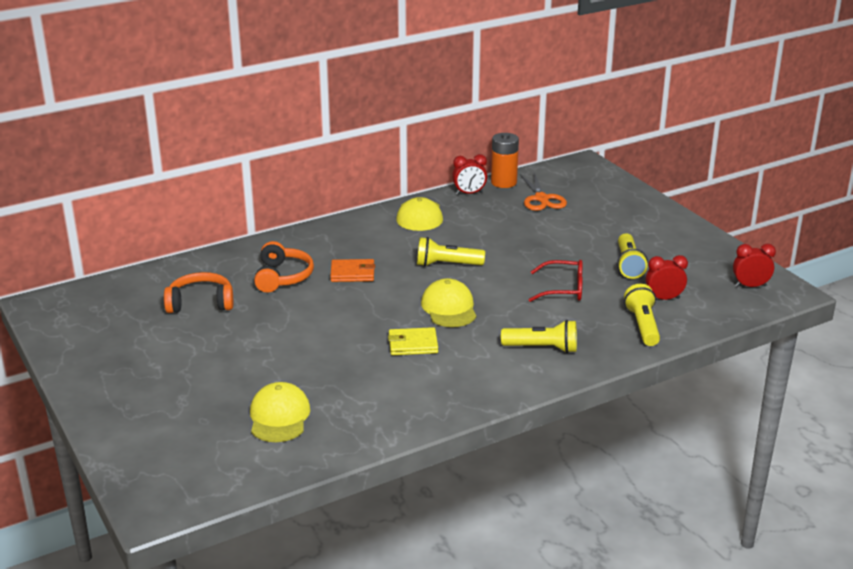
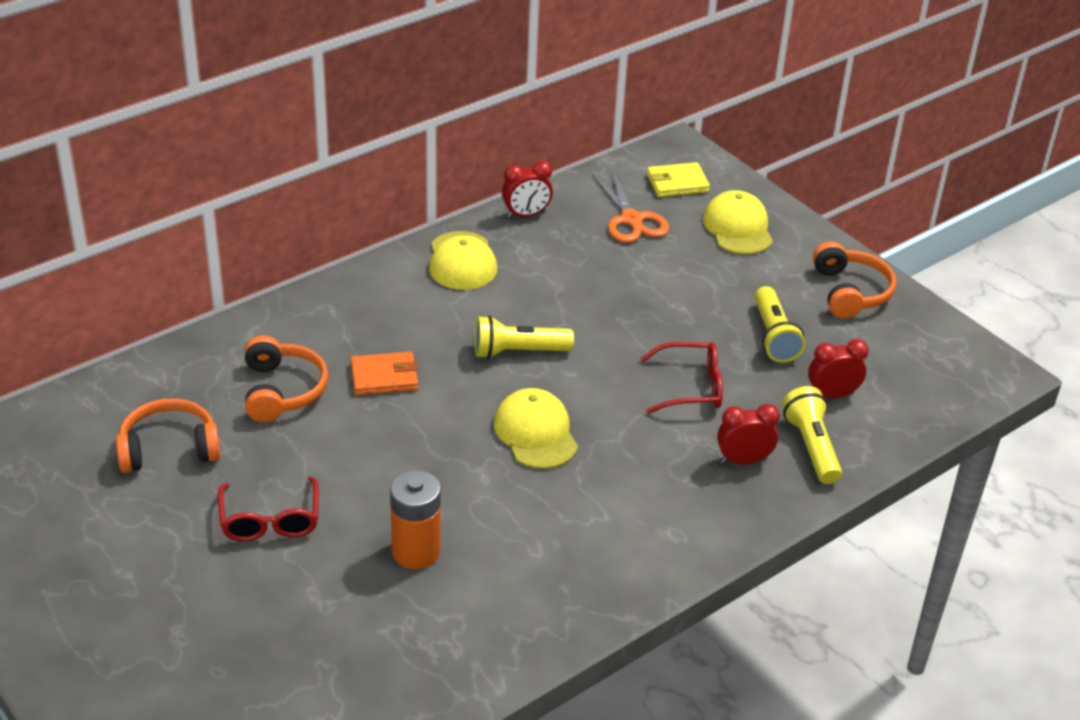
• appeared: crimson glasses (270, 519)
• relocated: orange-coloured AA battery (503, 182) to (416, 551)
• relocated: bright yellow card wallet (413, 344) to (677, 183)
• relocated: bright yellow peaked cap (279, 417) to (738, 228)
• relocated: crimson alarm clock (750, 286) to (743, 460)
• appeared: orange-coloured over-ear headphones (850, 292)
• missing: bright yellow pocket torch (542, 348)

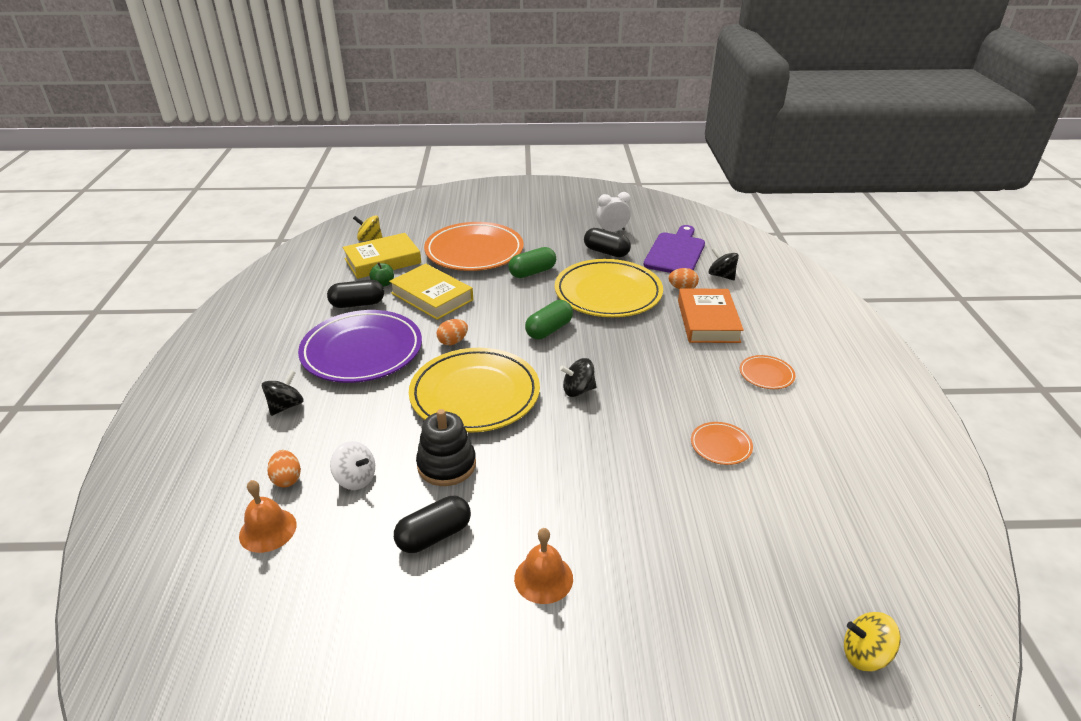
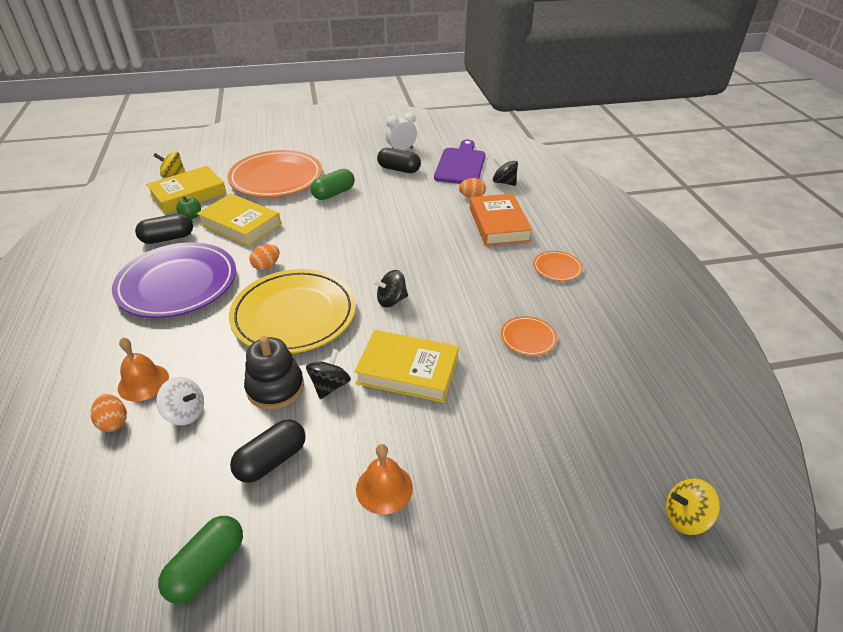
• relocated: orange-coloured hand bell (268, 530) to (143, 382)
• relocated: emerald capsule (549, 330) to (207, 567)
• relocated: black spinning top (286, 406) to (330, 386)
• appeared: bright yellow hardcover (407, 371)
• missing: bright yellow flat dish (608, 293)

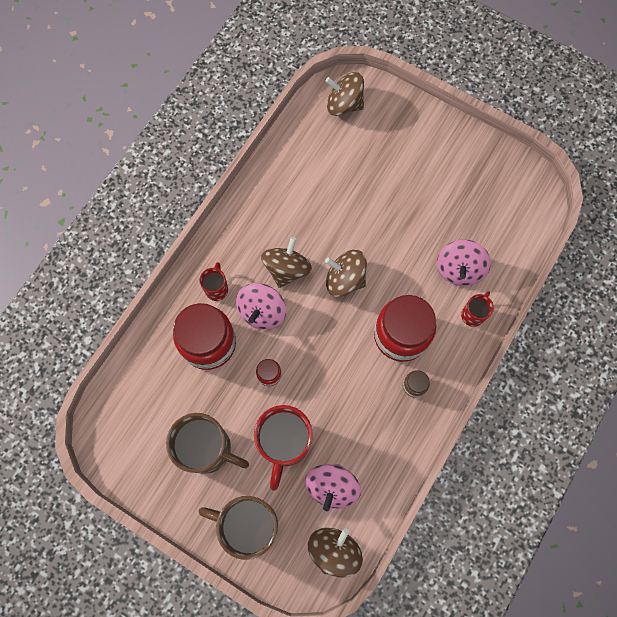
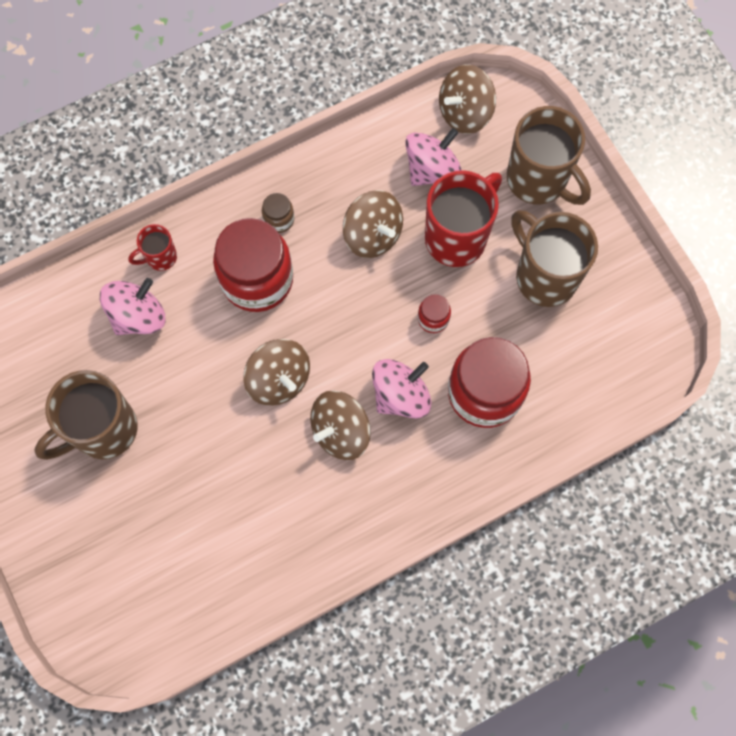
• appeared: brown tea mug (103, 430)
• relocated: brown spinning top (344, 104) to (373, 235)
• missing: crimson tea mug (217, 289)

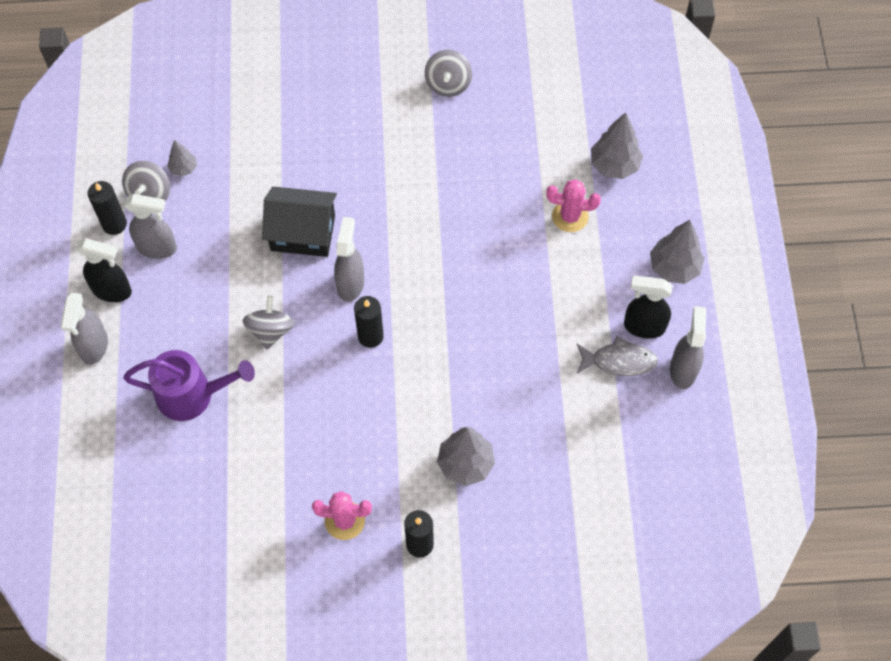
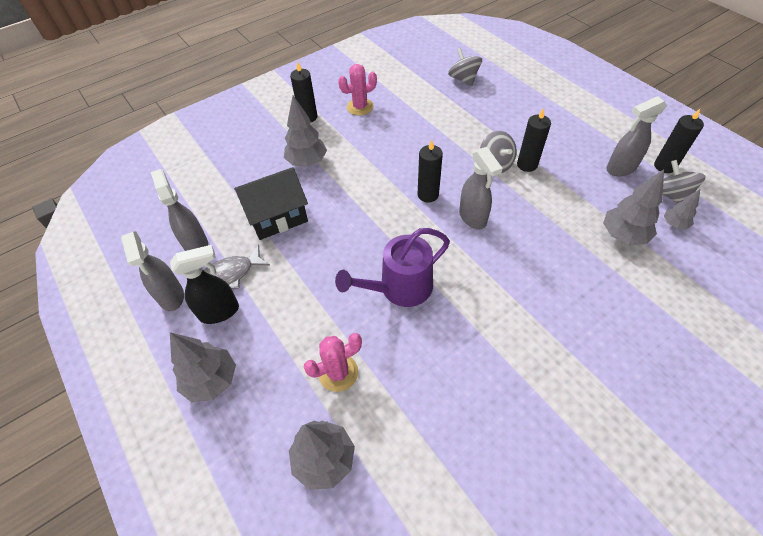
• relocated: gray sprayer (94, 347) to (196, 244)
• relocated: black cottage (303, 233) to (277, 216)
• relocated: royal purple watering can (192, 395) to (400, 288)
• relocated: gray spinning top (448, 84) to (463, 79)
• appeared: black pillar candle (527, 165)
• appeared: gray fir tree (623, 235)
• missing: black sprayer (112, 291)

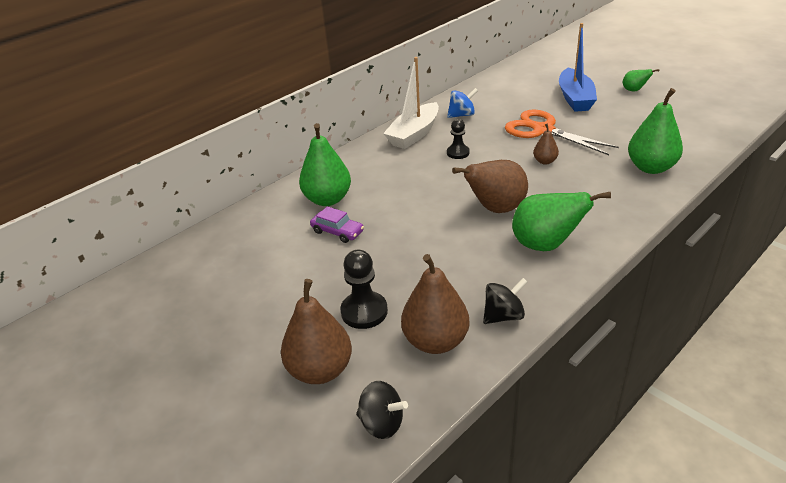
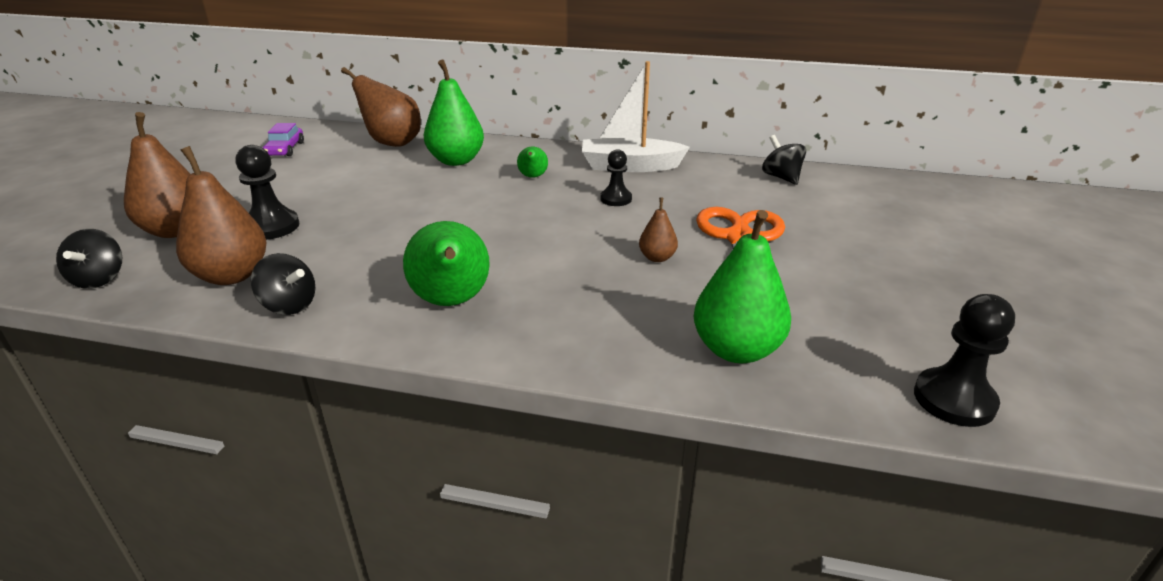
• relocated: royal purple car (337, 231) to (285, 149)
• relocated: brown pear fruit (495, 209) to (392, 143)
• relocated: emerald pear fruit (634, 90) to (533, 177)
• appeared: black spinning top (781, 177)
• appeared: black pawn (954, 399)
• missing: cobalt spinning top (462, 115)
• missing: cobalt toy boat (575, 98)

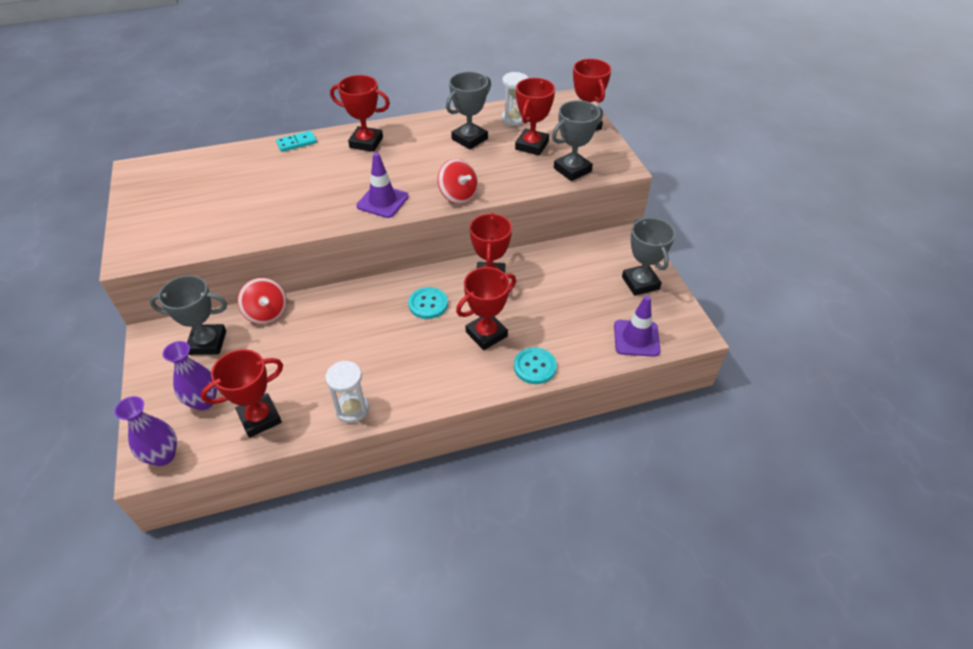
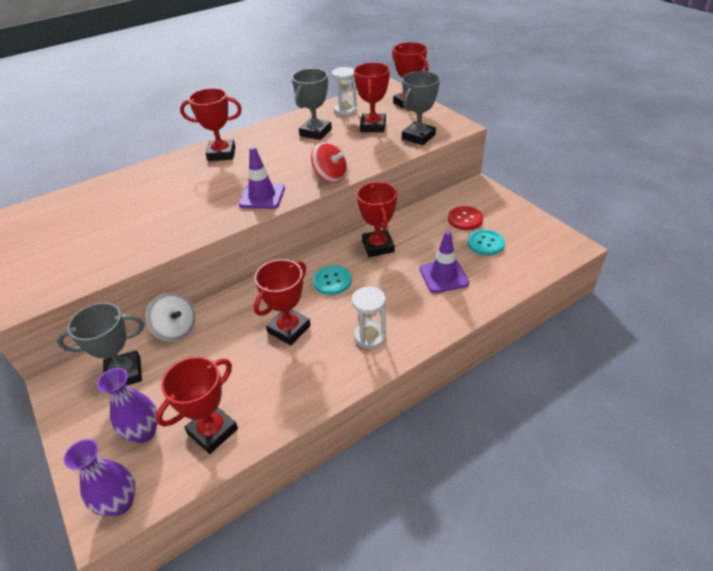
• colour: crimson spinning top (266, 313) to white spinning top (176, 329)
• relocated: crimson award cup (486, 334) to (289, 329)
• relocated: white sandglass (352, 409) to (370, 336)
• relocated: royal purple road cone (636, 338) to (443, 276)
• appeared: crimson sewing button (465, 219)
• relocated: teal sewing button (535, 367) to (485, 243)
• missing: teal domino tile (297, 143)
• missing: gray award cup (640, 283)

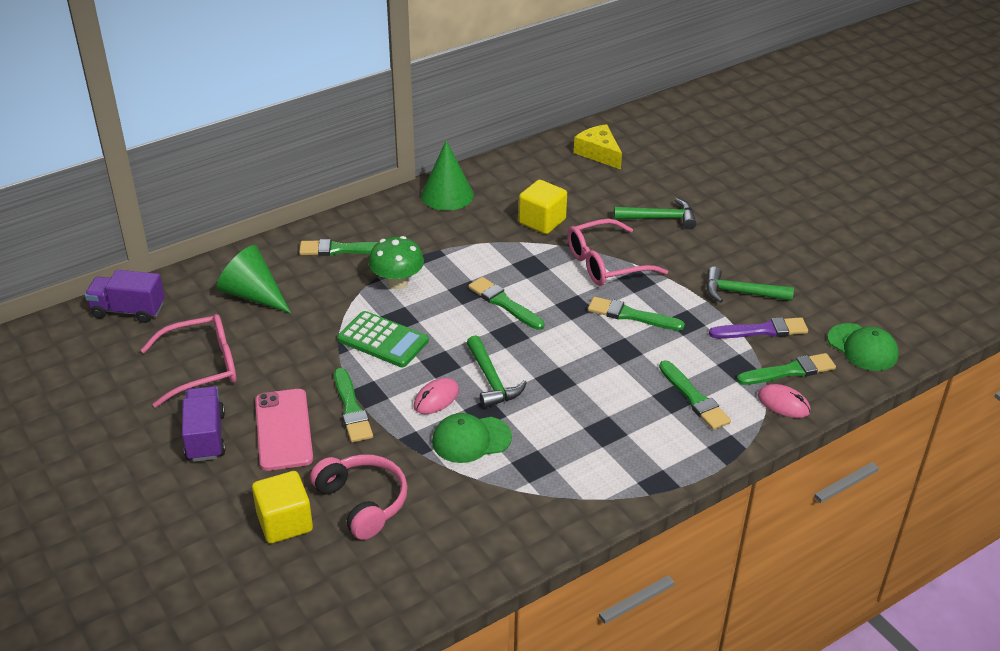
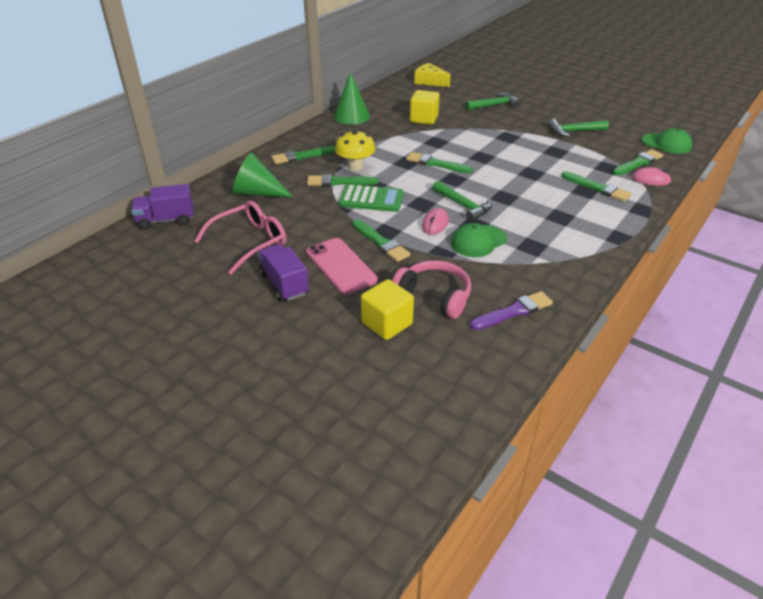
• relocated: emerald paint brush (631, 315) to (339, 182)
• colour: emerald toadstool (397, 282) to bright yellow toadstool (355, 166)
• relocated: royal purple paint brush (762, 330) to (513, 311)
• missing: pink glasses (605, 264)

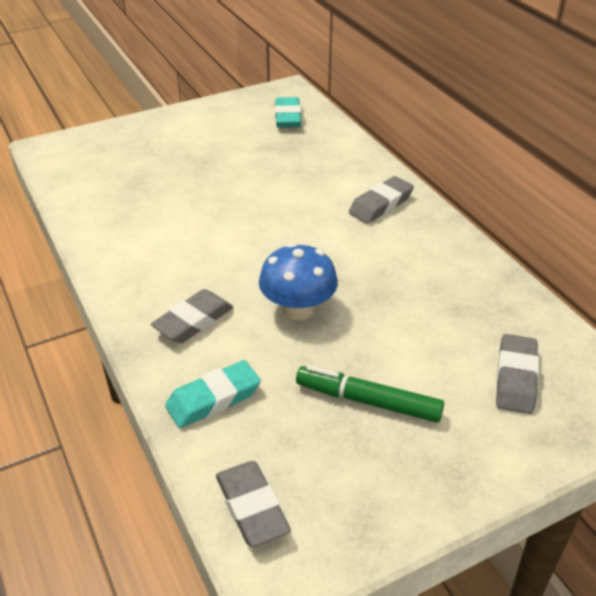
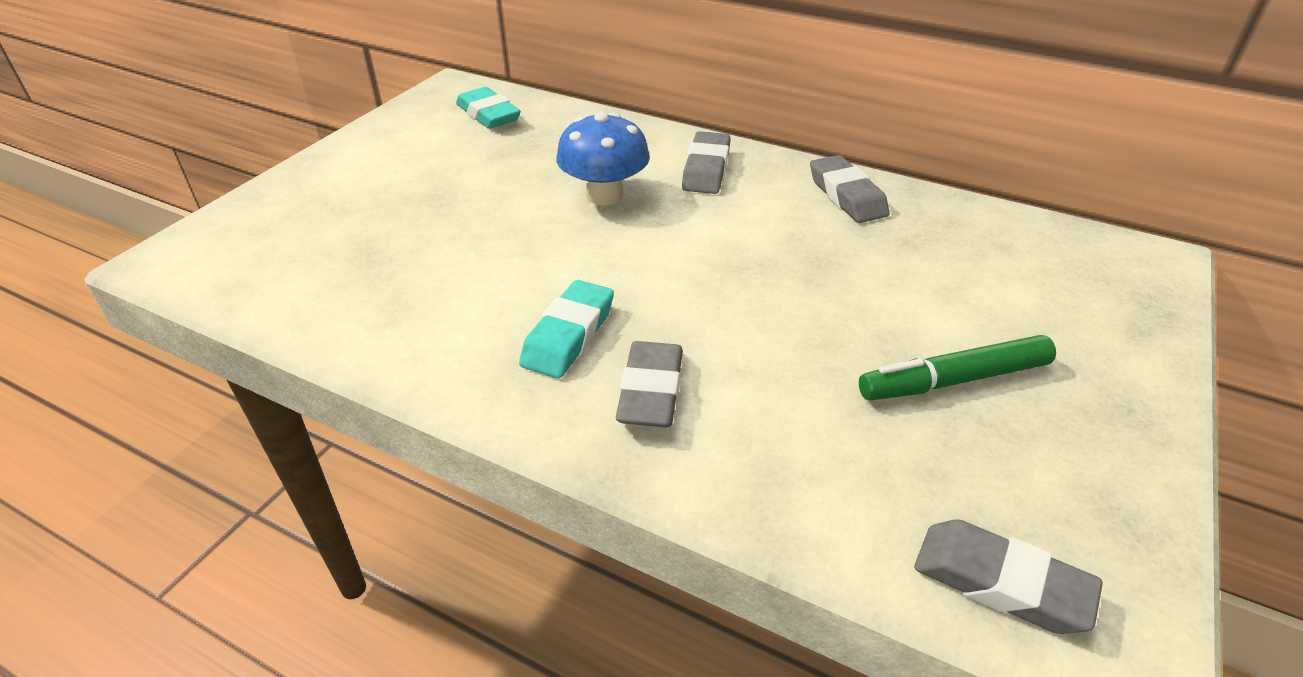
• relocated: teal gum eraser (213, 399) to (568, 335)
• relocated: cobalt toadstool (298, 309) to (604, 195)
• relocated: gray gum eraser (515, 378) to (846, 196)

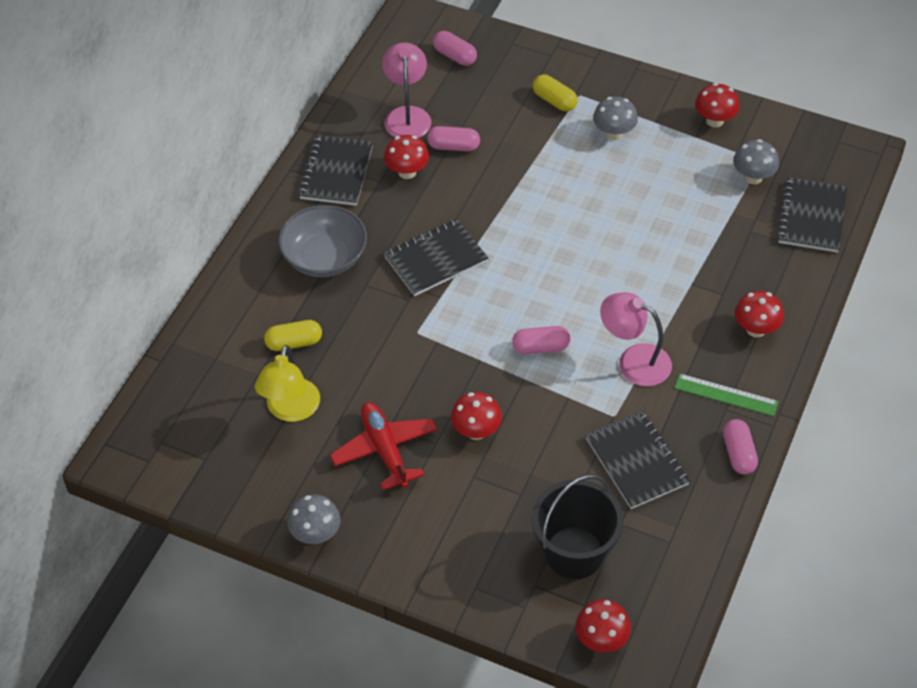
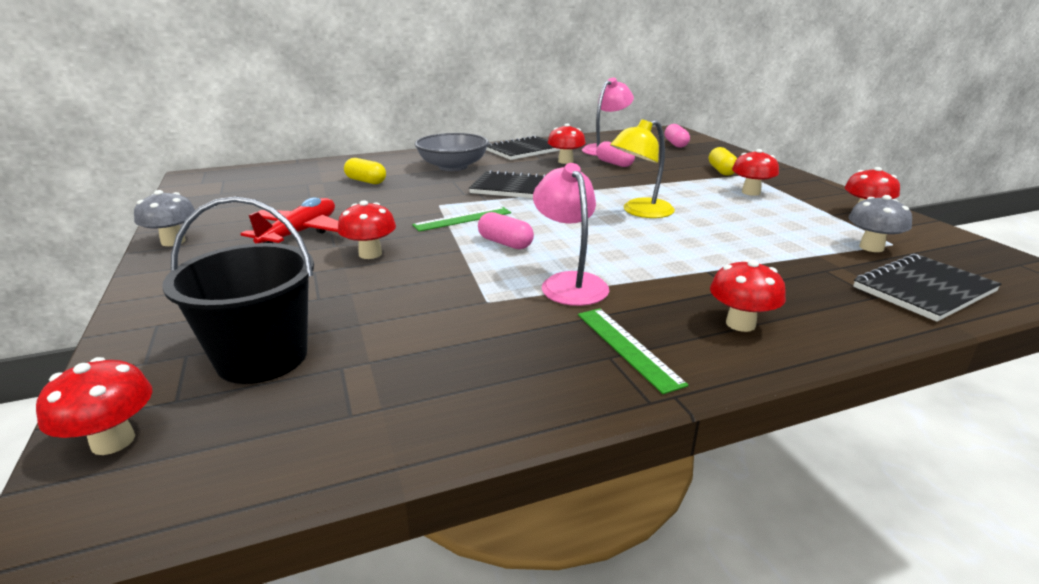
• appeared: emerald ruler (463, 219)
• relocated: bright yellow lamp (290, 410) to (640, 212)
• colour: gray toadstool (614, 133) to crimson toadstool (751, 192)
• missing: black notebook (636, 461)
• missing: pink capsule (738, 454)

